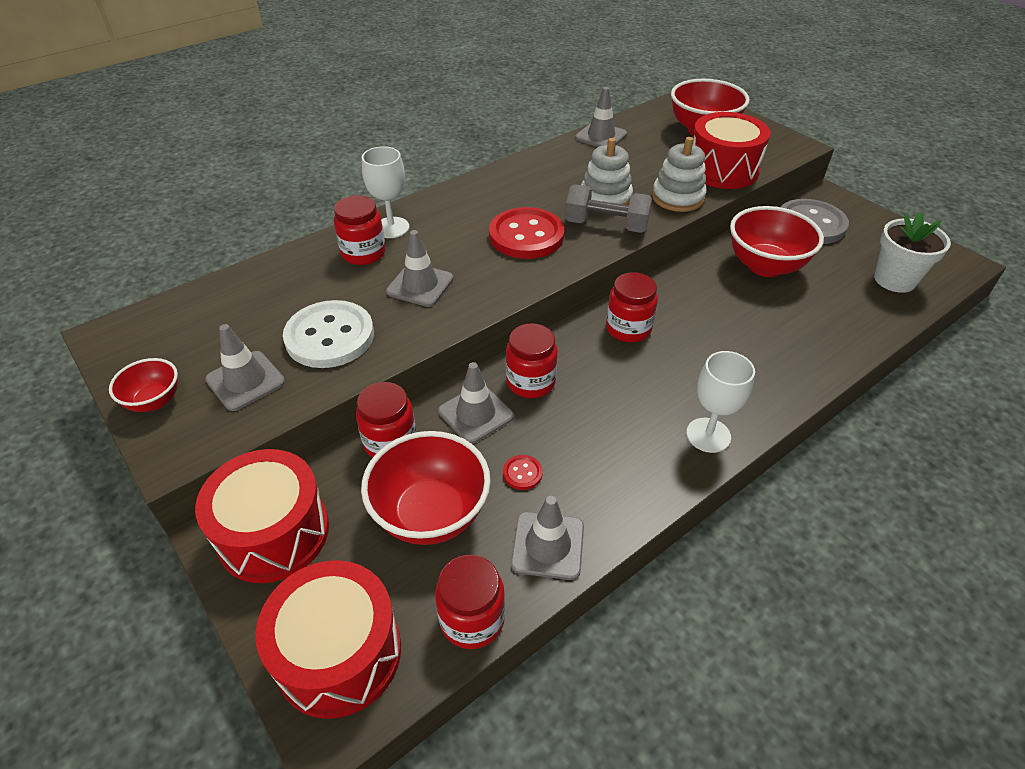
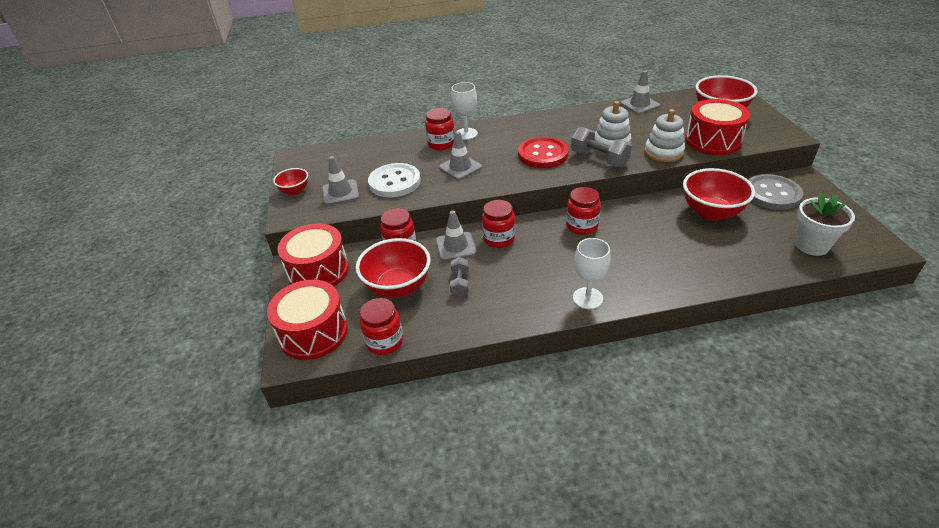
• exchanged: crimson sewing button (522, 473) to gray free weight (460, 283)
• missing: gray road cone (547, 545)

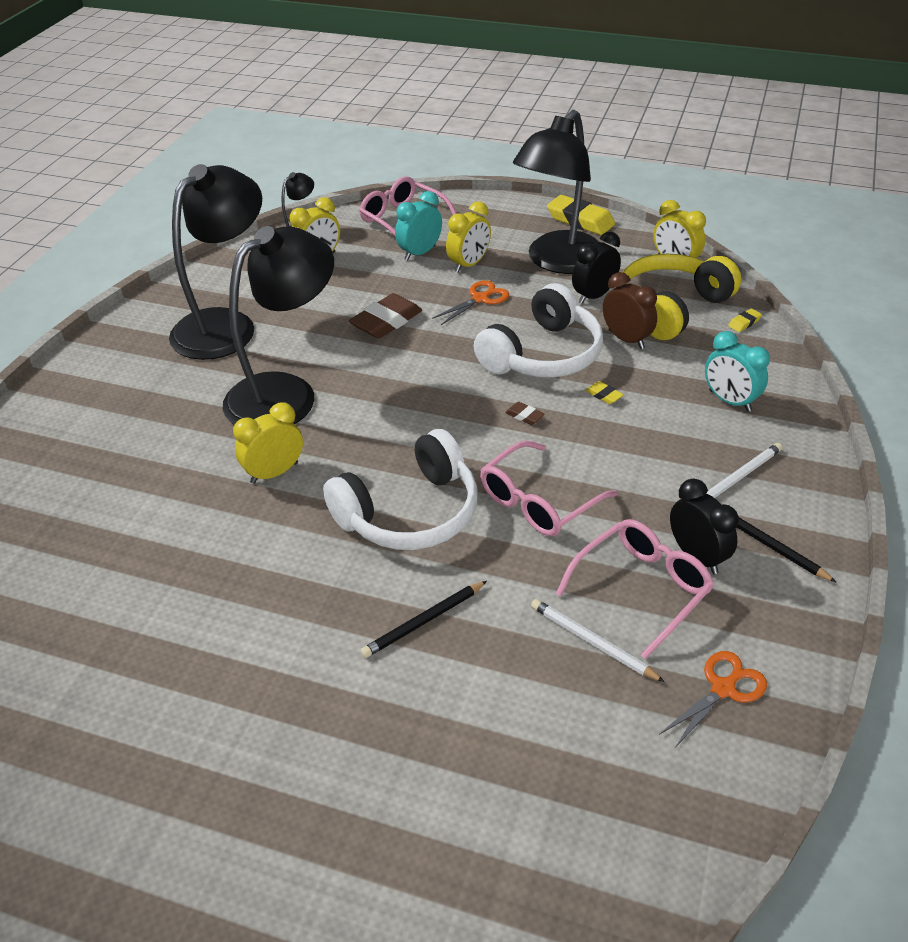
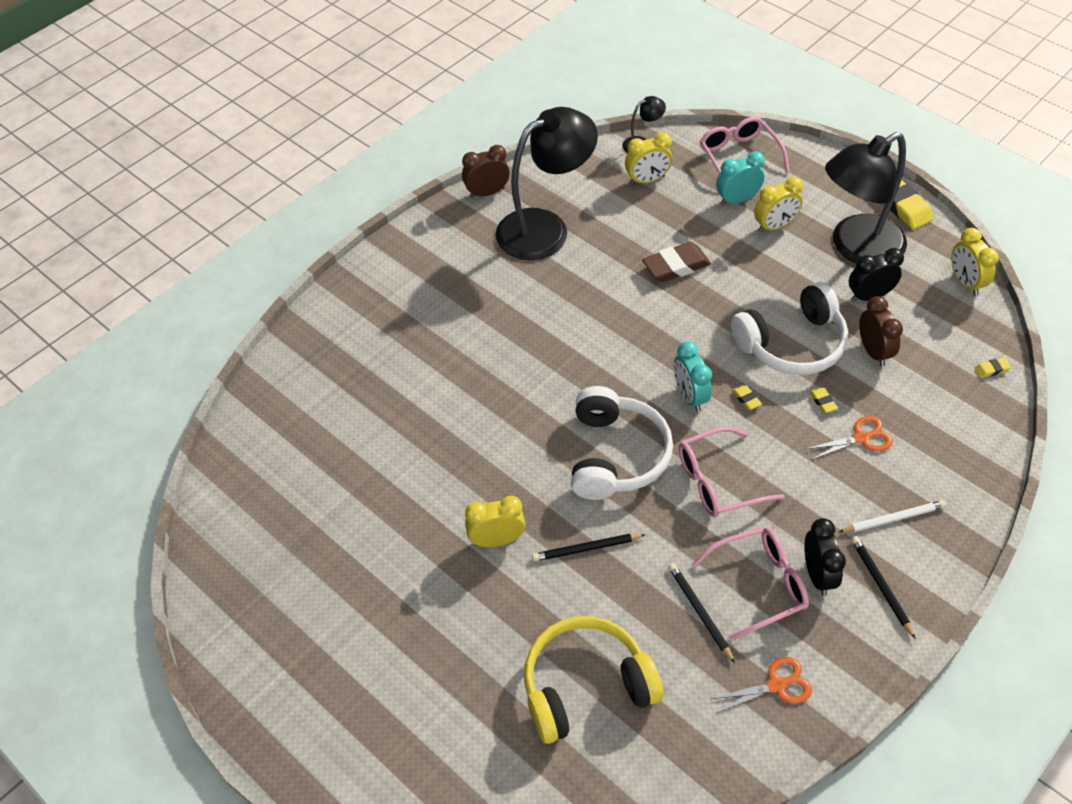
• appeared: brown alarm clock (487, 193)
• relocated: bright yellow alarm clock (274, 473) to (496, 540)
• relocated: bright yellow over-ear headphones (671, 308) to (586, 686)
• spun: white over-ear headphones (410, 513) = (615, 455) 75 degrees counterclockwise
• colour: white wooden pencil (592, 642) to black wooden pencil (699, 612)
• relocated: teal alarm clock (729, 401) to (689, 396)
• colour: brown gum eraser (524, 416) to bright yellow gum eraser (746, 399)
• relocated: orange-coloured shears (480, 298) to (861, 438)
• missing: black lamp (286, 393)

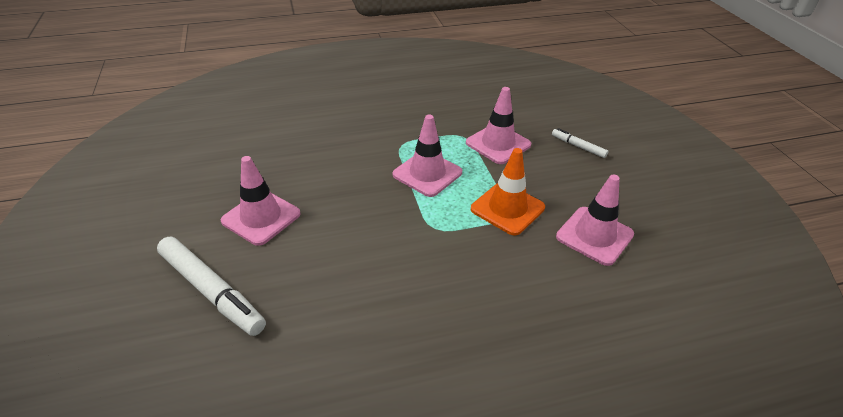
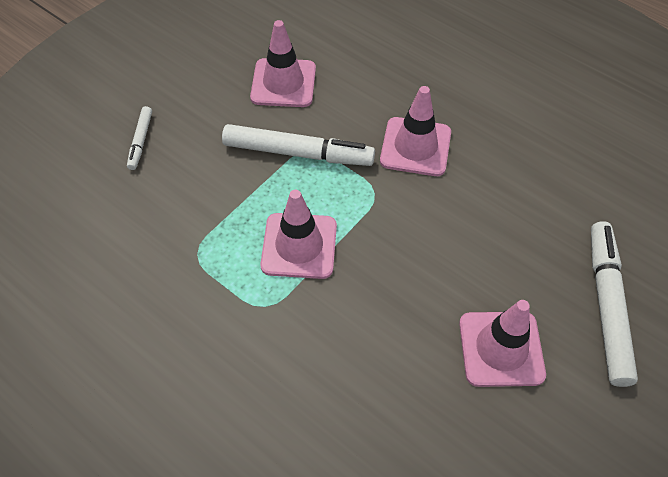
• exchanged: orange-coloured road cone (507, 208) to white felt pen (298, 153)
• relocated: pink road cone (498, 144) to (415, 147)

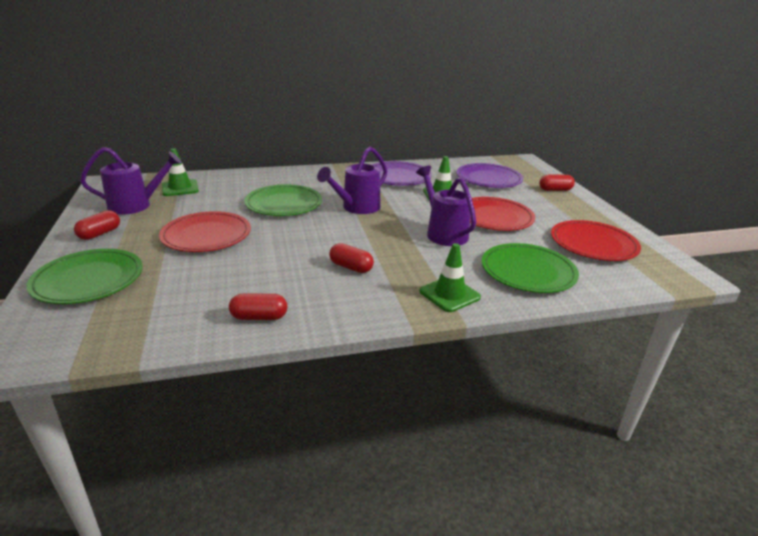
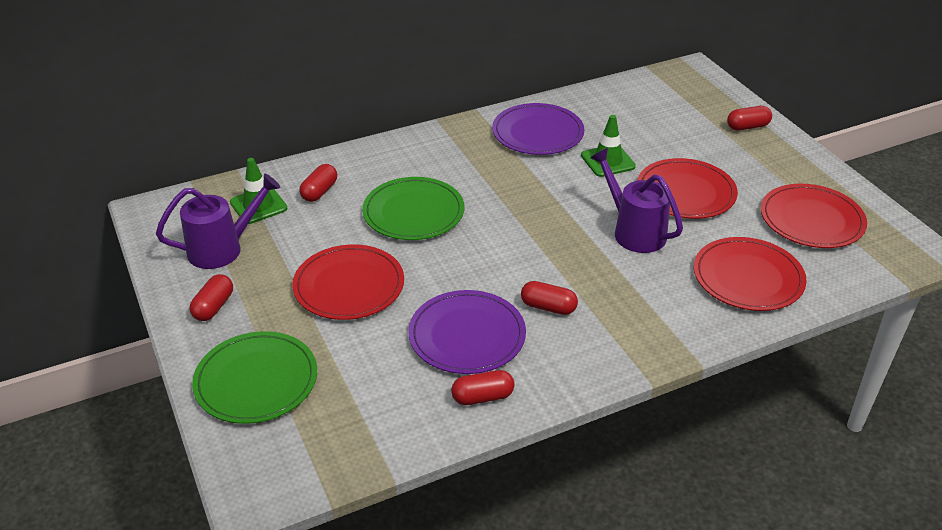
• appeared: crimson capsule (319, 192)
• relocated: royal purple flat dish (488, 179) to (467, 335)
• colour: emerald flat dish (528, 271) to crimson flat dish (748, 278)
• missing: royal purple watering can (356, 208)
• missing: emerald road cone (449, 294)

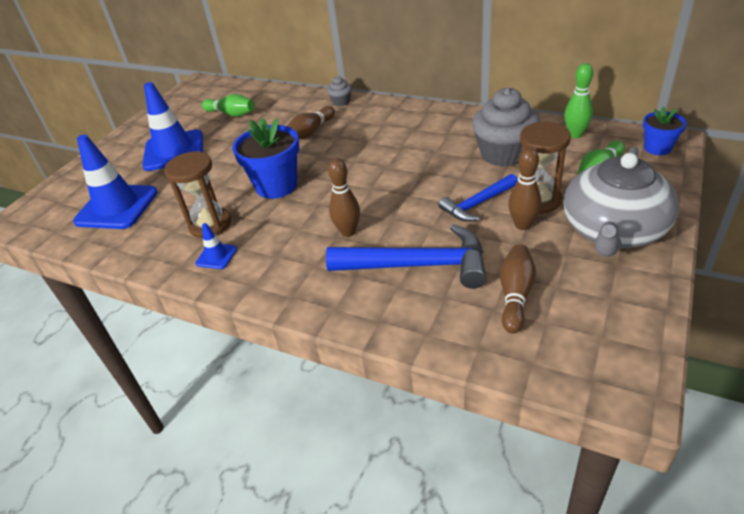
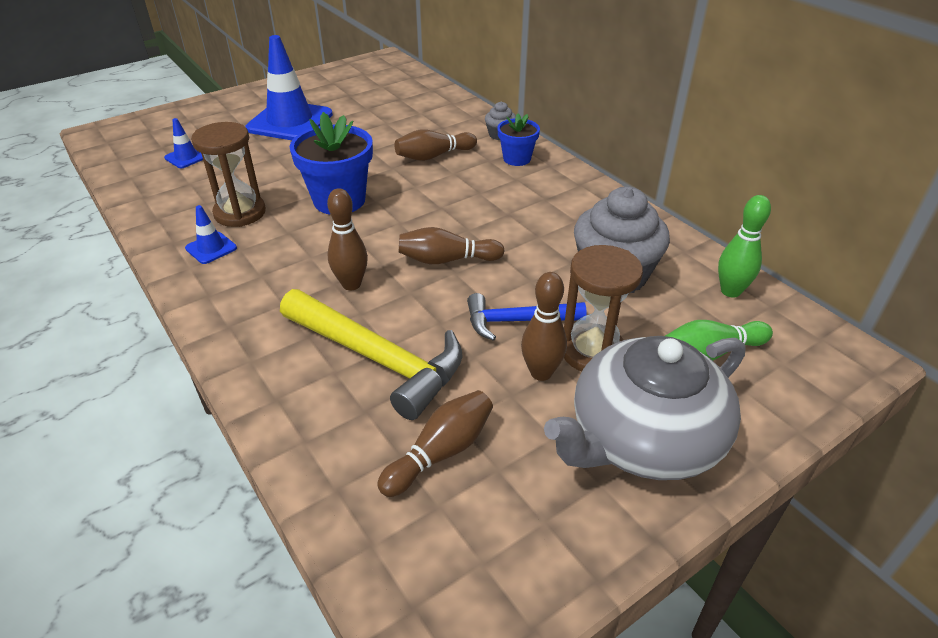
• size: cobalt road cone (117, 207) = (186, 157) x0.45
• colour: cobalt hammer (418, 265) to bright yellow hammer (378, 359)
• appeared: brown tenpin (447, 260)
• relocated: cobalt flower pot (657, 148) to (517, 159)
• missing: emerald tenpin (231, 114)

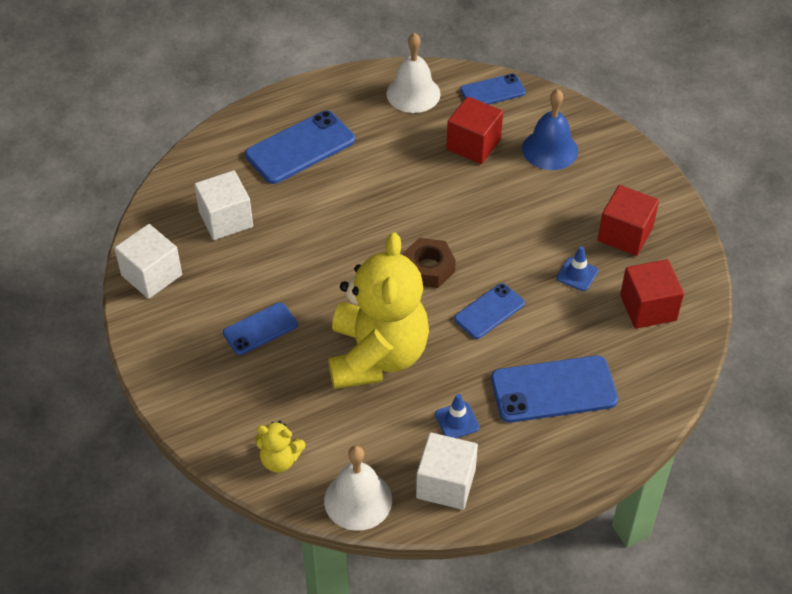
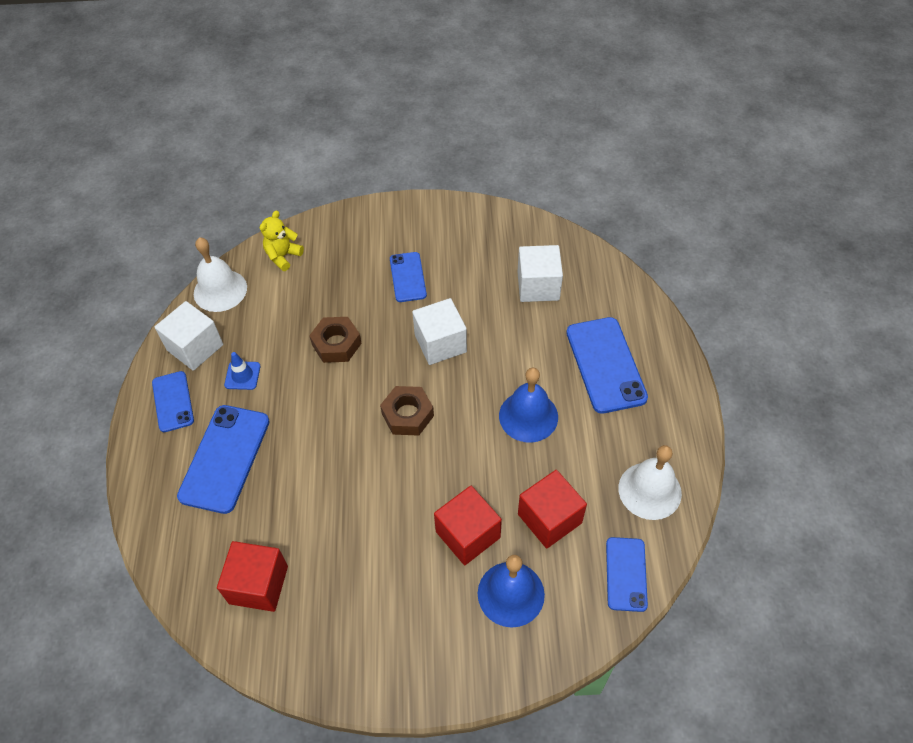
• relocated: cobalt smartphone (489, 311) to (173, 401)
• exchanged: bright yellow teddy bear (377, 356) to brown hex nut (336, 344)
• relocated: white cube (151, 275) to (440, 343)
• relocated: crimson cube (625, 234) to (468, 534)
• appeared: cobalt hand bell (528, 416)
• missing: cobalt road cone (577, 274)

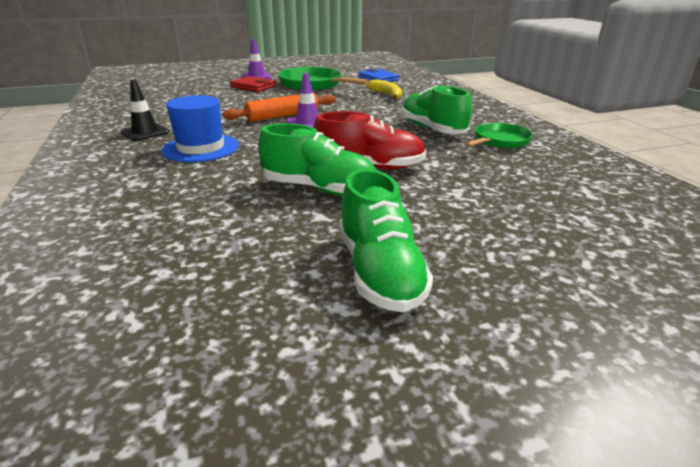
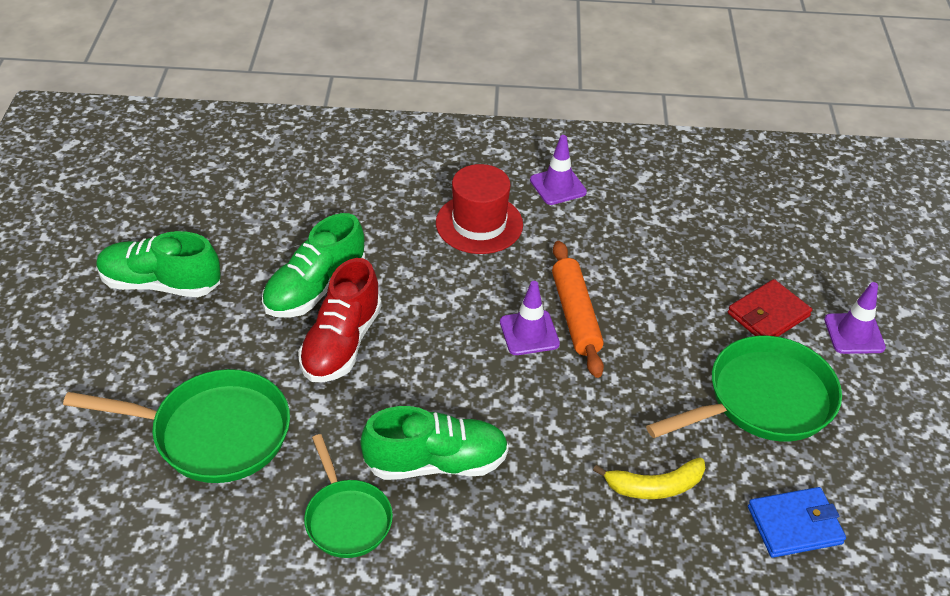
• appeared: emerald pan (213, 433)
• colour: cobalt hat (201, 148) to crimson hat (479, 224)
• colour: black road cone (145, 132) to royal purple road cone (558, 186)

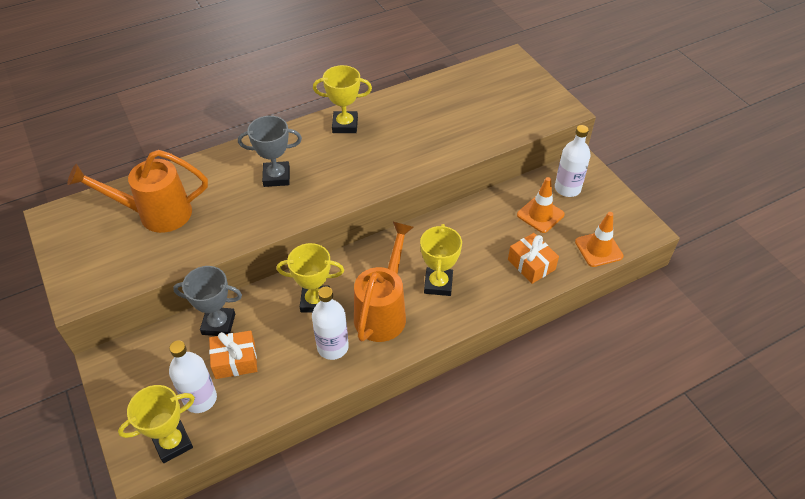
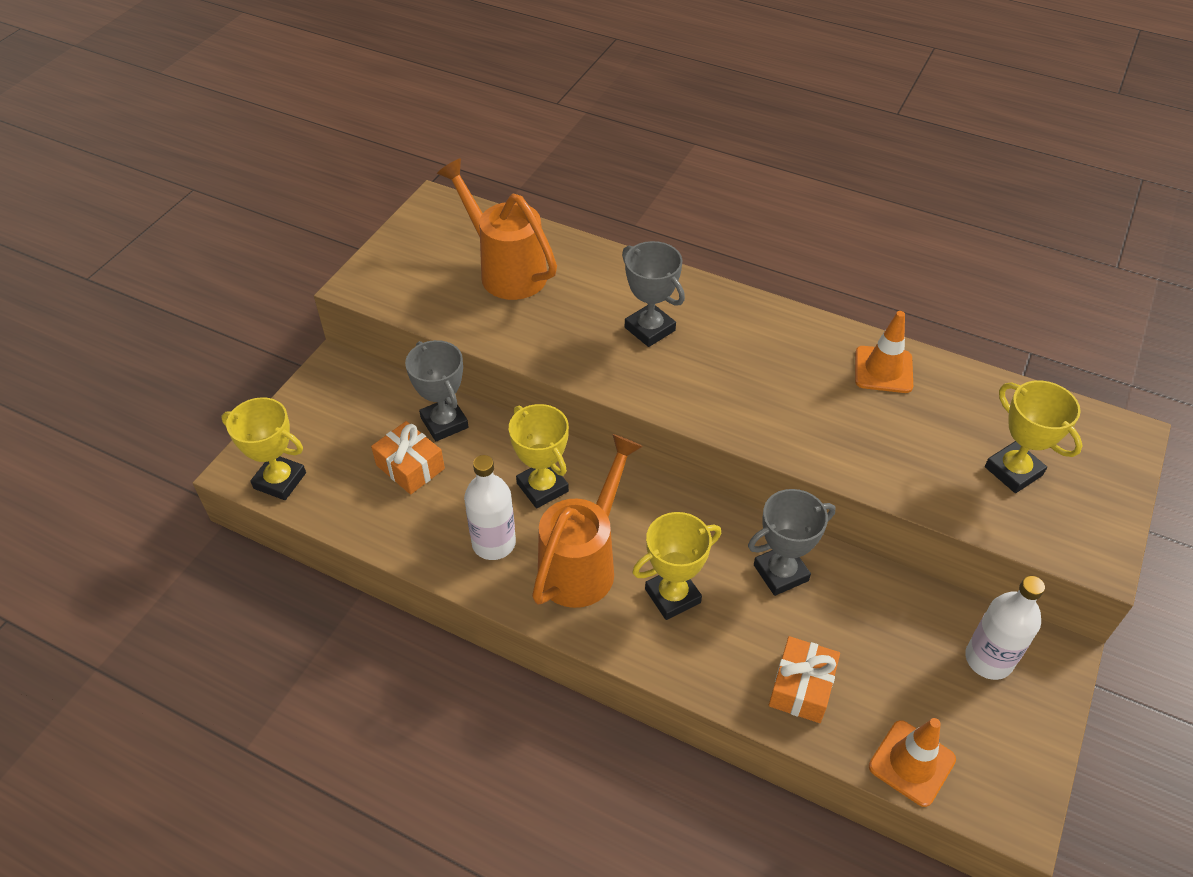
• spun: orange-coloured watering can (383, 311) = (584, 562) 45 degrees counterclockwise
• appeared: gray award cup (781, 573)
• relocated: orange-coloured road cone (540, 215) to (883, 370)
• relocated: bright yellow award cup (345, 125) to (1013, 471)
• missing: white bottle (200, 399)

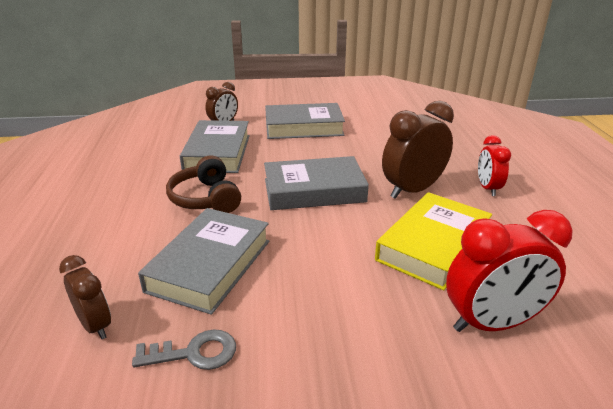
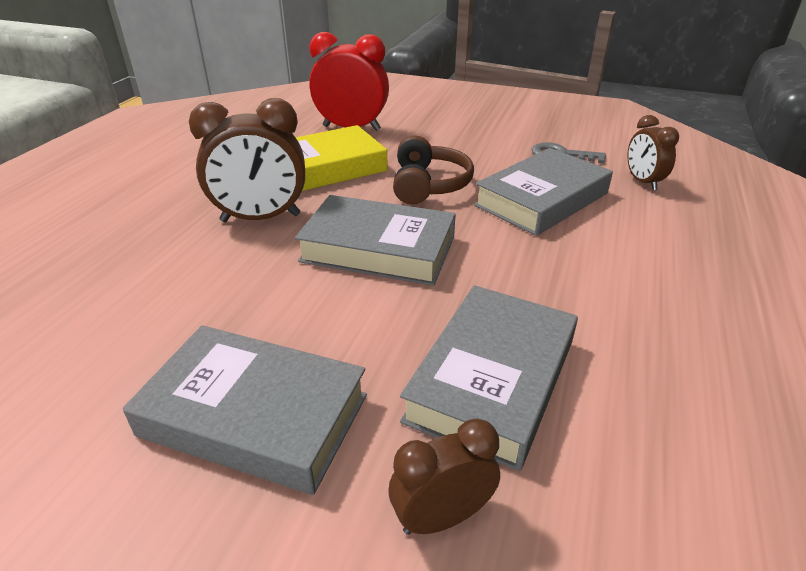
• relocated: brown over-ear headphones (206, 198) to (428, 185)
• missing: crimson alarm clock (487, 188)

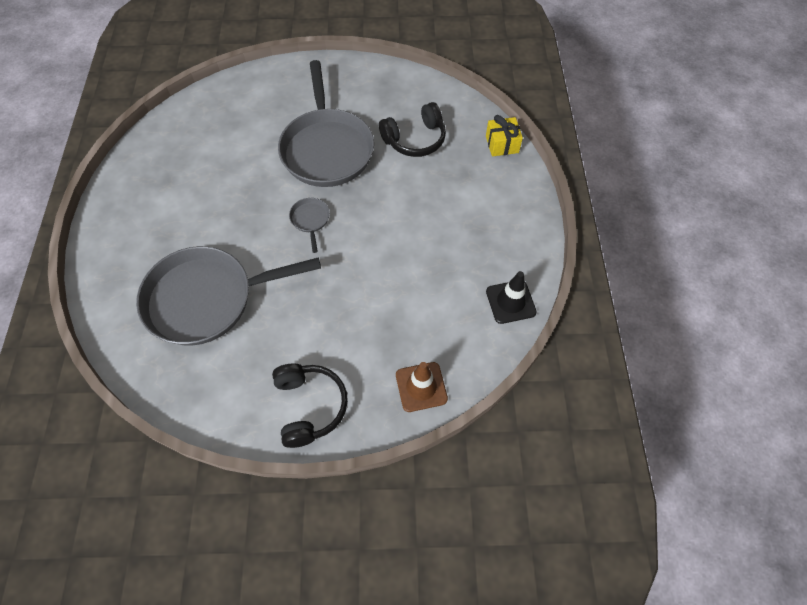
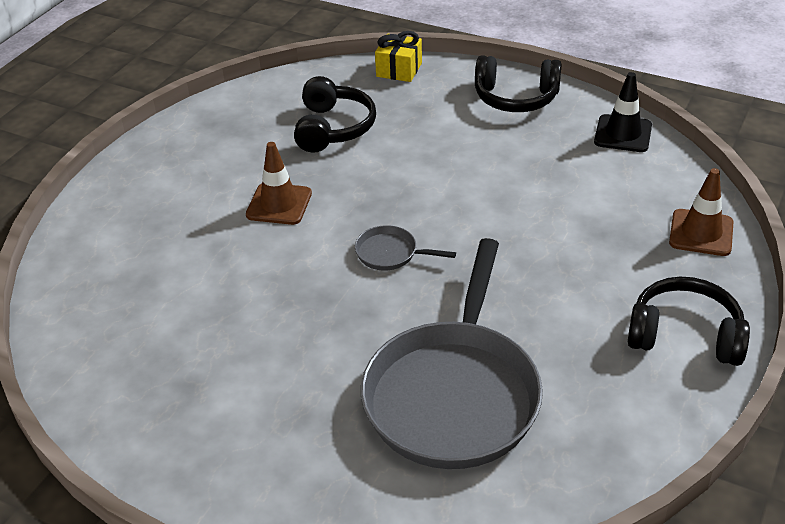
• exchanged: gray pan (327, 148) to brown road cone (279, 204)
• appeared: black over-ear headphones (515, 98)

